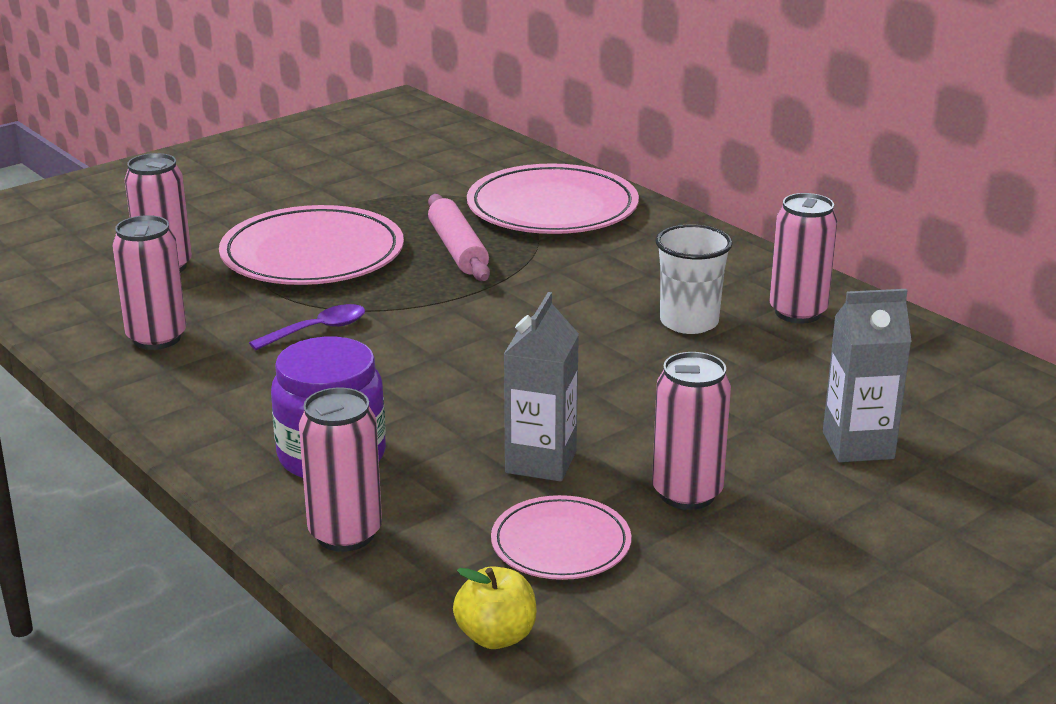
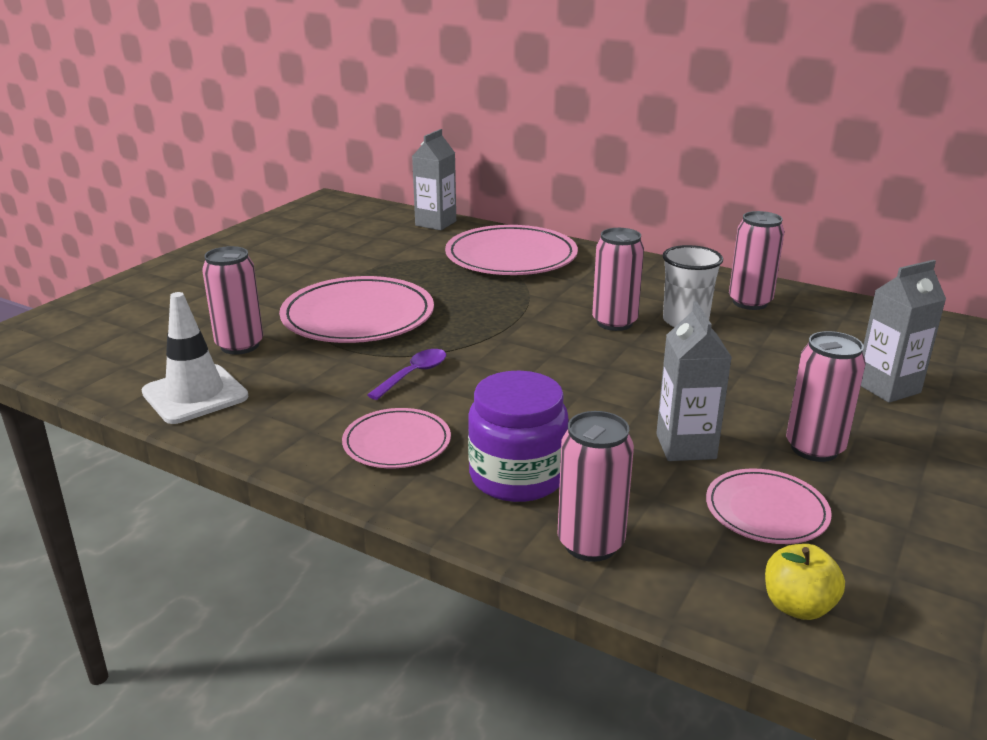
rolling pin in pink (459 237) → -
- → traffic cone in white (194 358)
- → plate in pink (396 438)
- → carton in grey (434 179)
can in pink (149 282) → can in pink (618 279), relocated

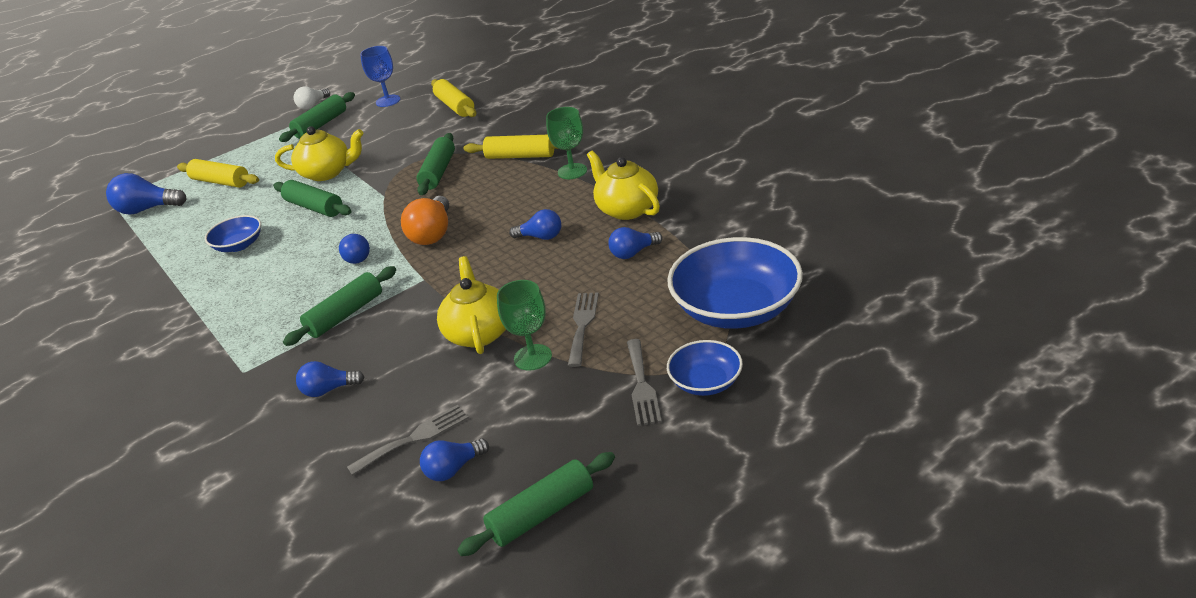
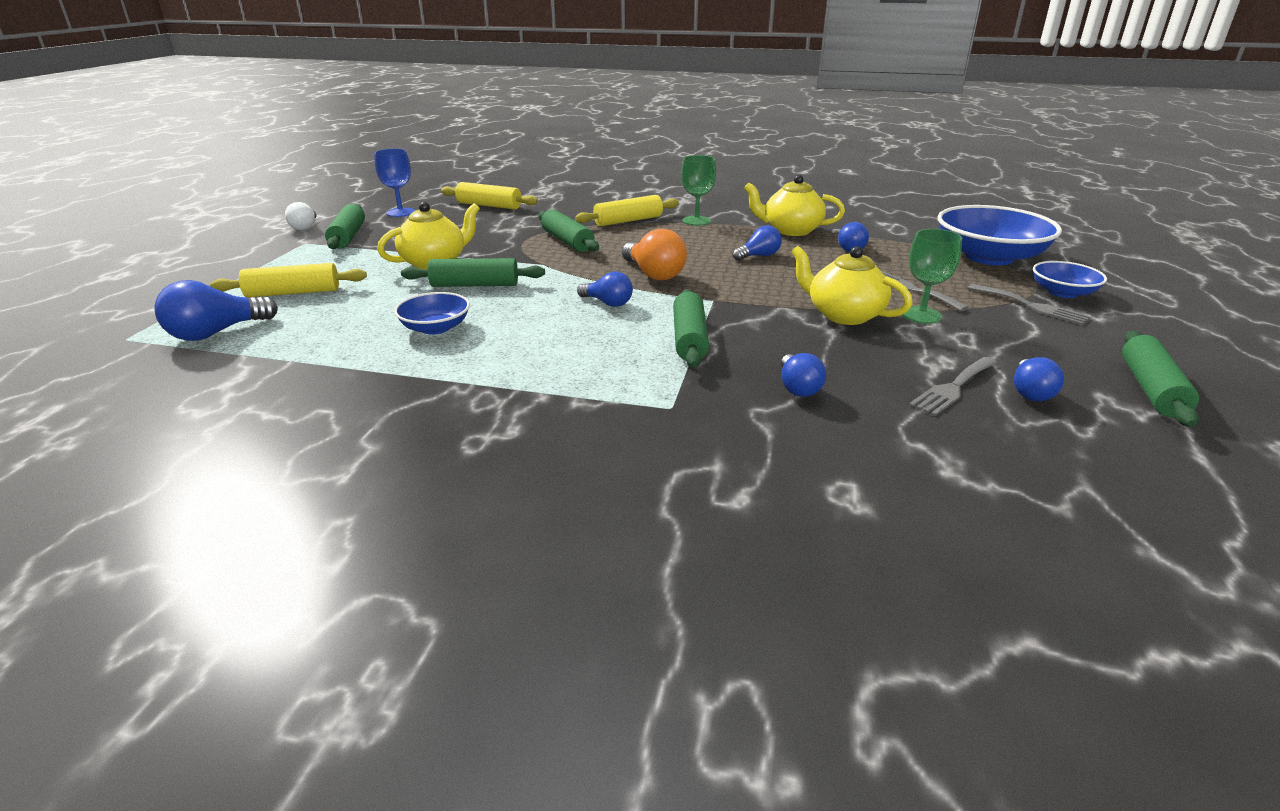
light bulb in blue (330 379) → light bulb in blue (803 375), 45 degrees counterclockwise
fork in grey (408 440) → fork in grey (953 386), 150 degrees counterclockwise

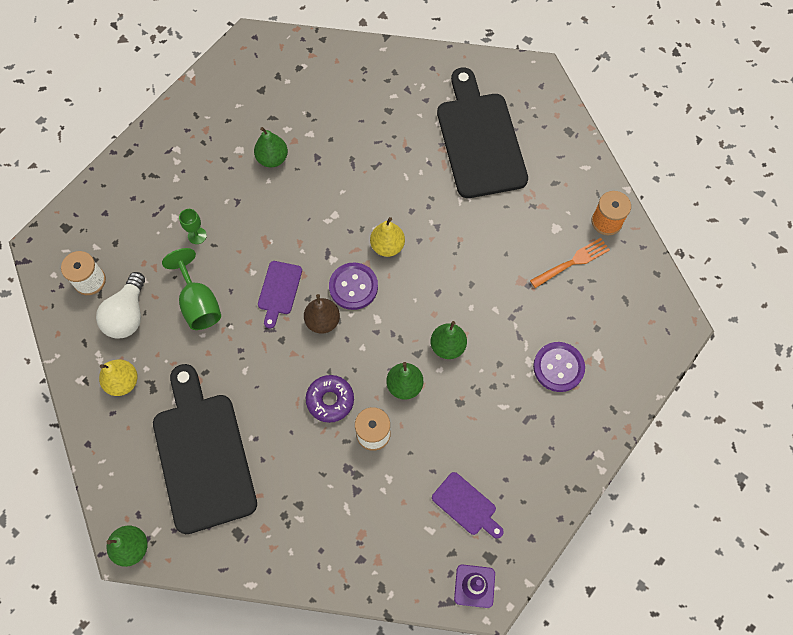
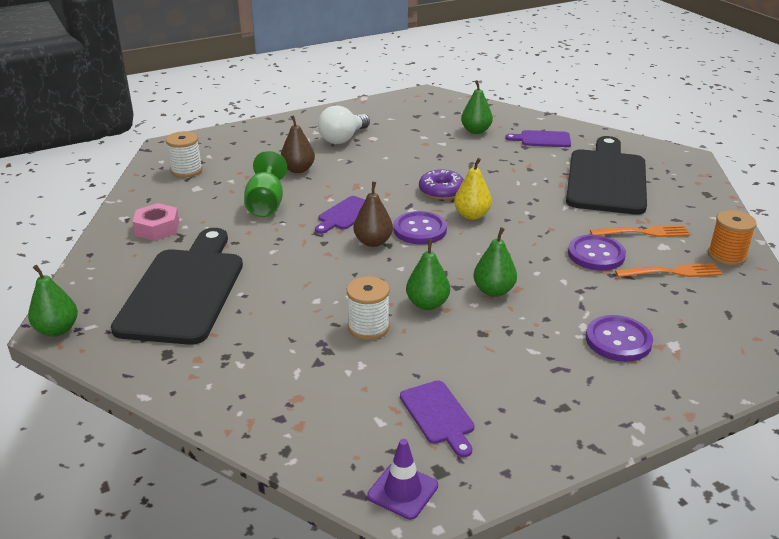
- → cutting board in purple (538 138)
- → button in purple (597 253)
- → fork in orange (640 231)
light bulb in white (120 305) → light bulb in white (344 124), relocated
pear in green (271 147) → pear in green (477 107), relocated
donut in purple (330 399) → donut in purple (441 184), relocated
pear in yellow (118 378) → nut in pink (155 222)
goblet in green (193 226) → pear in brown (298 144)

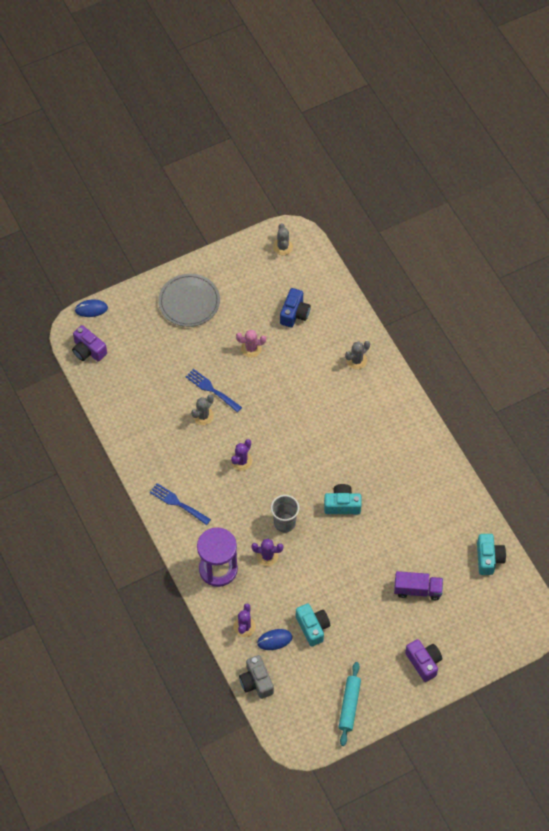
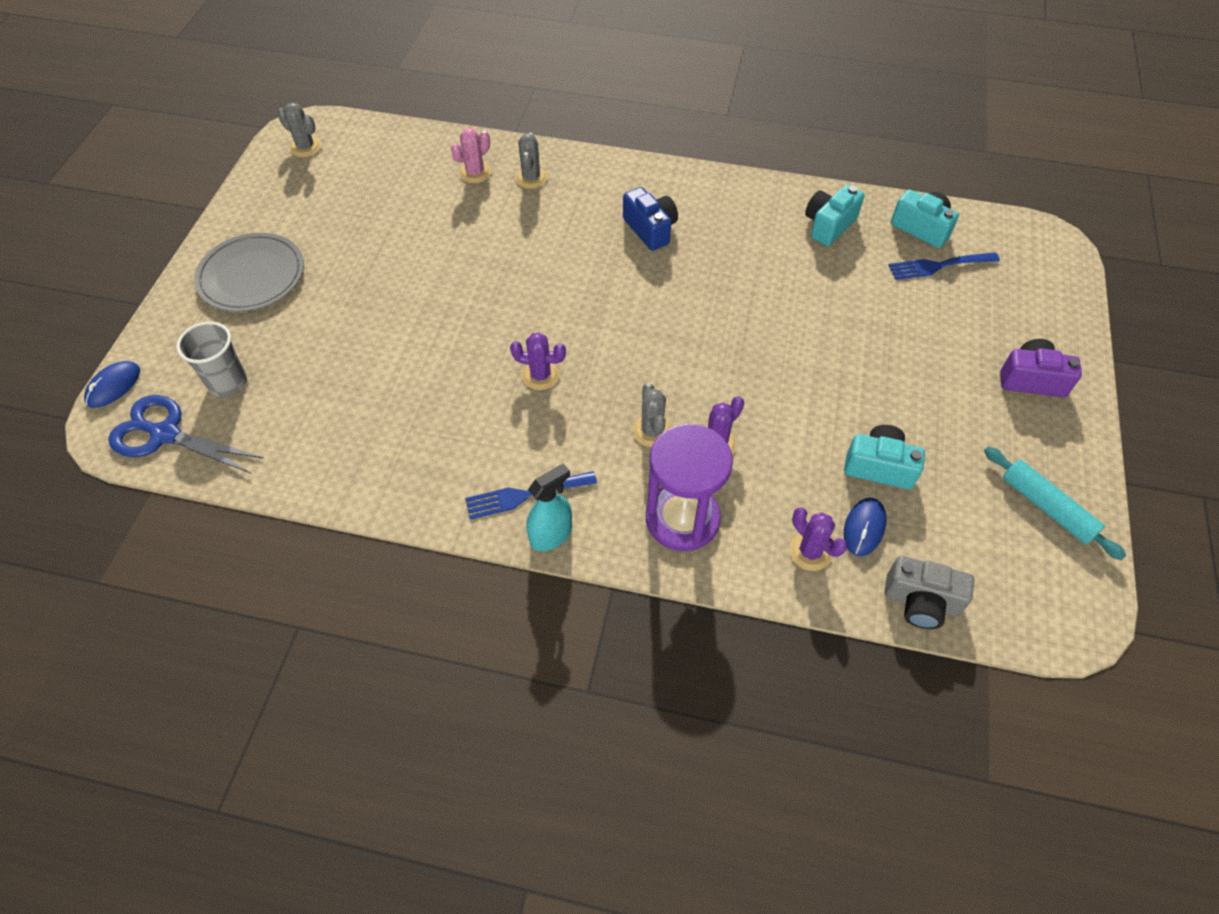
truck in purple (418 585) → -
- → spray bottle in turquoise (549 507)
fork in blue (214 390) → fork in blue (944 266), relocated
cactus in grey (202 410) → cactus in grey (651 415), relocated
cactus in pink (251 343) → cactus in pink (471 155), relocated
cup in grey (285 513) → cup in grey (211 359), relocated
camera in blue (295 308) → camera in blue (650 219), relocated
camera in turquoise (343 499) → camera in turquoise (834 215), relocated
camera in purple (89 343) → scissors in blue (185 434)
cactus in purple (241 455) → cactus in purple (538 361), 60 degrees counterclockwise

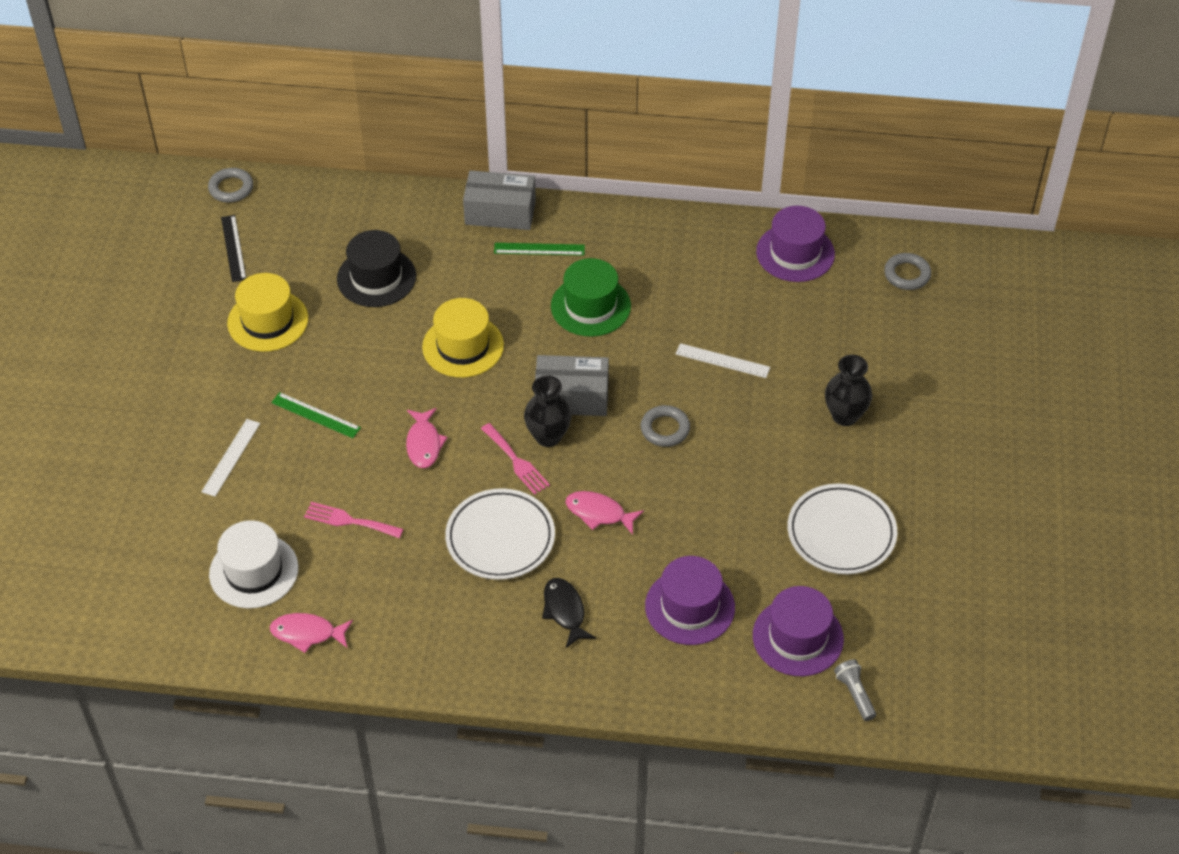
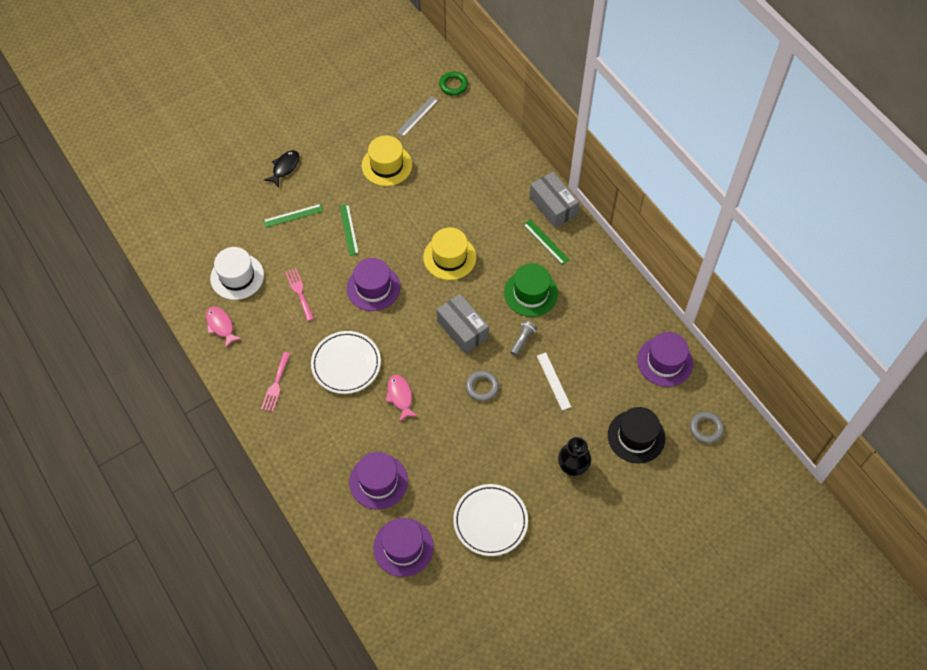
vase in black (548 411) → -
hat in black (376 268) → hat in black (636 435), relocated
fork in pink (515 459) → fork in pink (275 382), relocated
fish in black (569 613) → fish in black (281 168), relocated
flashlight in grey (855 690) → flashlight in grey (523 338), relocated
fish in pink (427 438) → hat in purple (373 284)
ruler in white (230 458) → ruler in green (293 216)
ring in grey (230 185) → ring in green (453 83)
ruler in black (233 248) → ruler in grey (417 116)

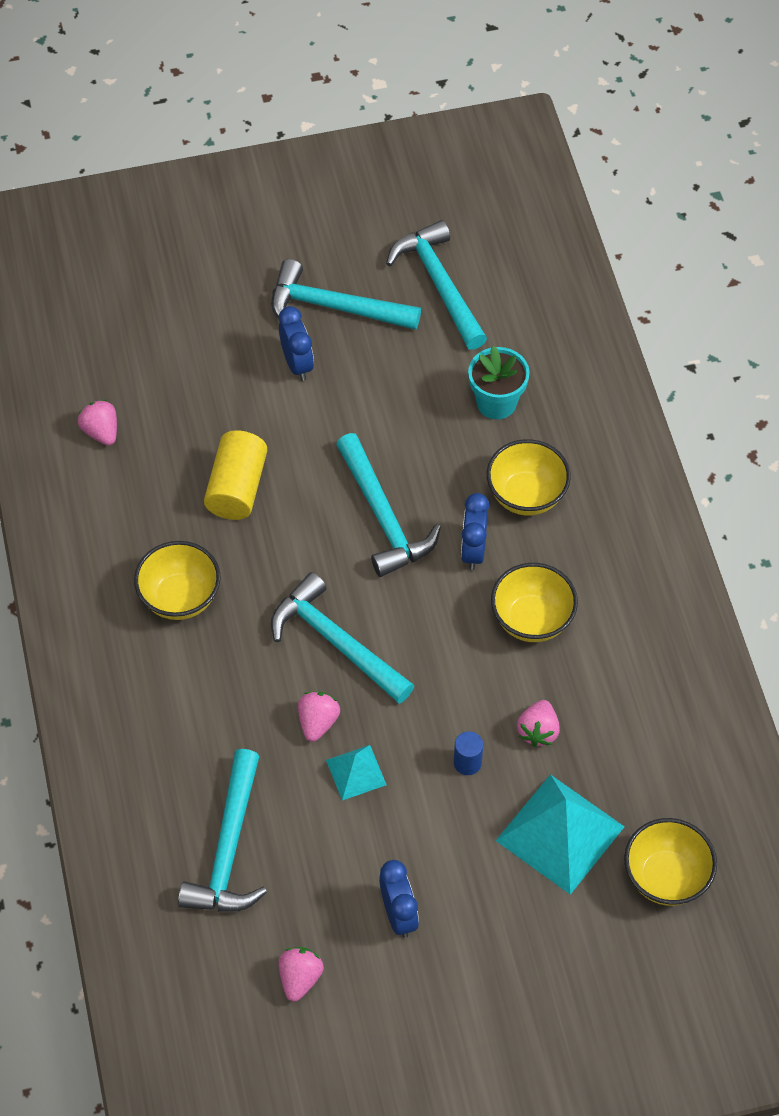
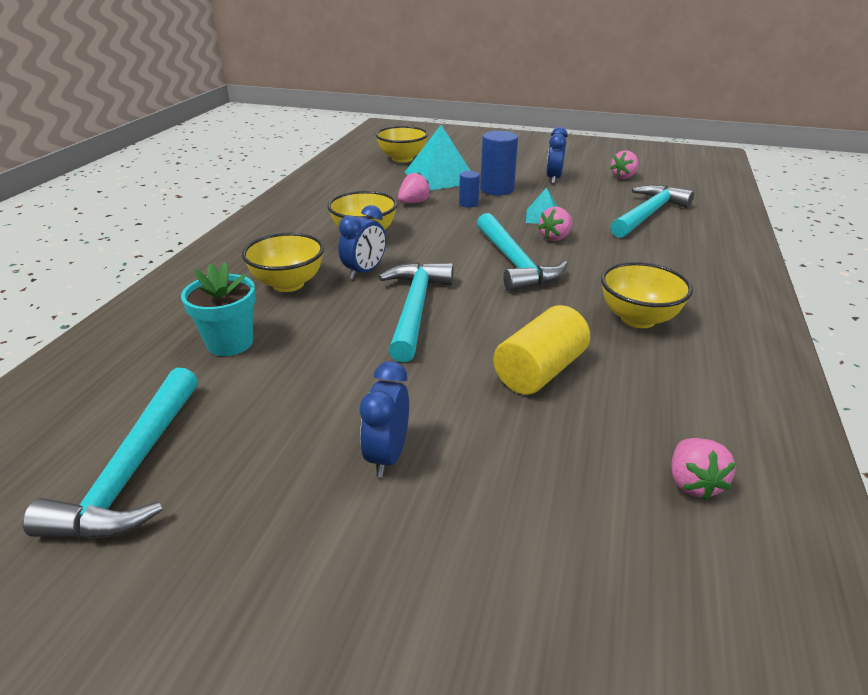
hammer in turquoise (346 294) → -
- → cylinder in blue (499 163)

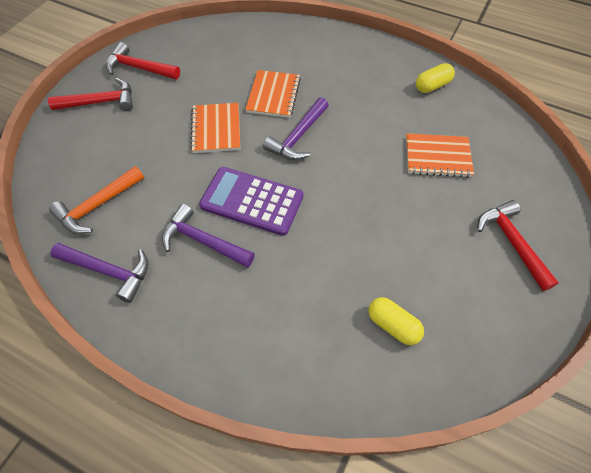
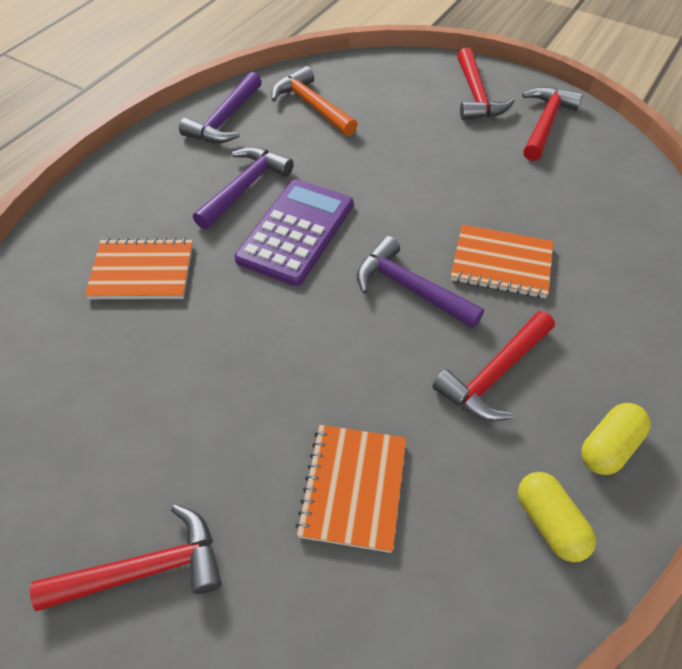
- → hammer in red (493 366)
notebook in orange (215 128) → notebook in orange (139 268), relocated
capsule in yellow (396 321) → capsule in yellow (616 439), relocated

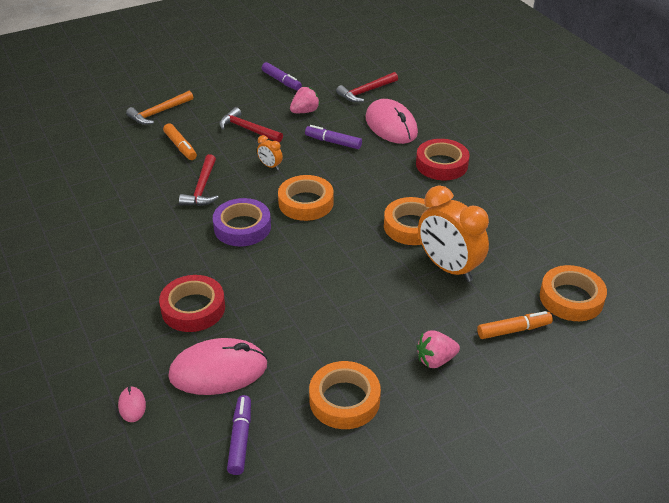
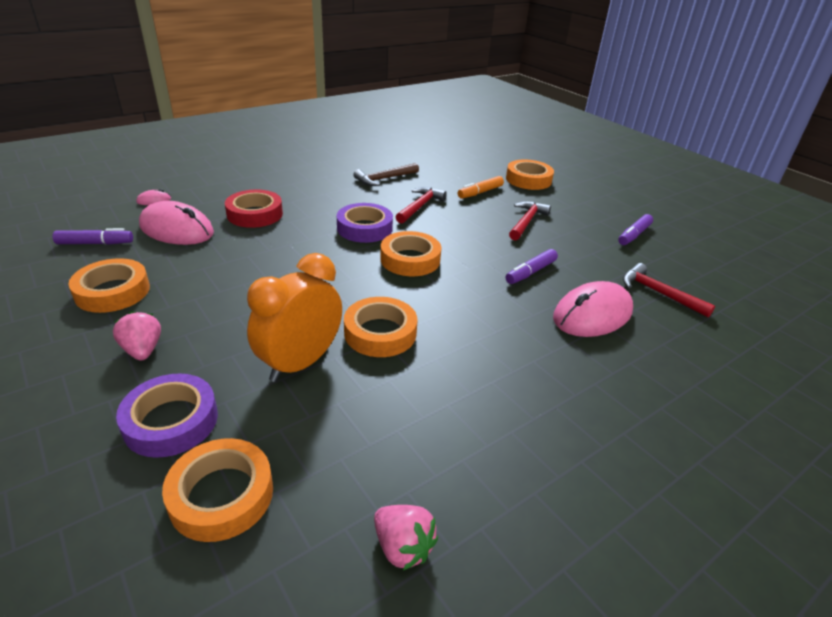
clock in orange (270 152) → -
tape in red (443 159) → -
- → hammer in brown (386 174)
strawberry in pink (305 100) → strawberry in pink (406 537), relocated
hammer in orange (159 108) → tape in orange (530 175)
marker in orange (515 325) → tape in purple (167 415)
mouse in pink (218 366) → mouse in pink (176 223), 45 degrees counterclockwise
hammer in red (199 180) → hammer in red (421 205), 120 degrees clockwise
marker in purple (333 137) → marker in purple (532 266), 150 degrees counterclockwise

